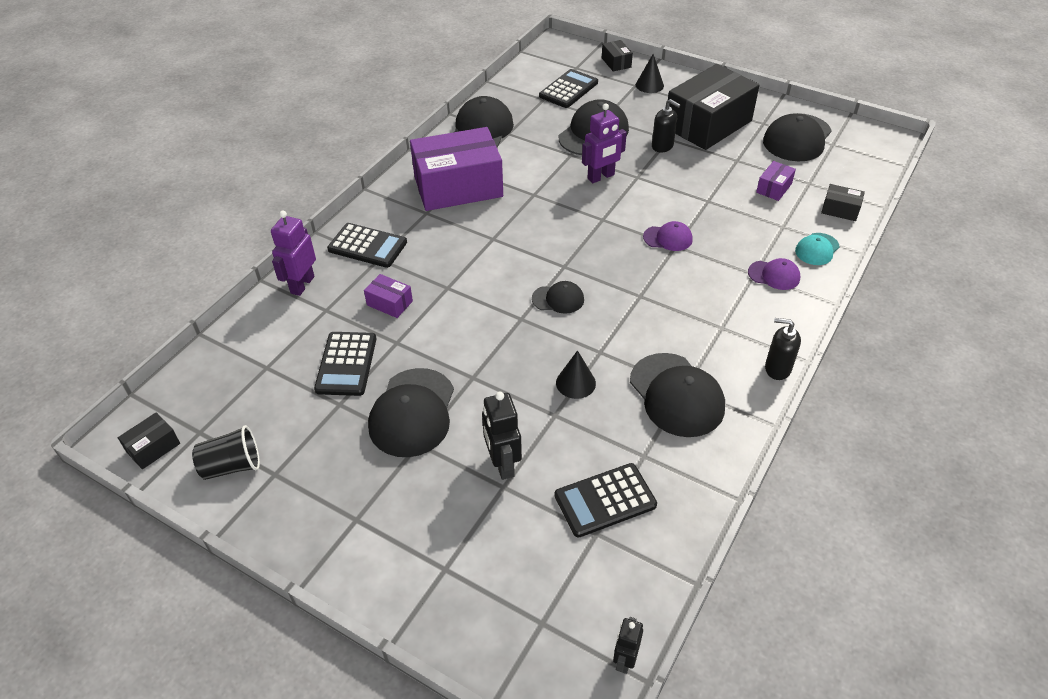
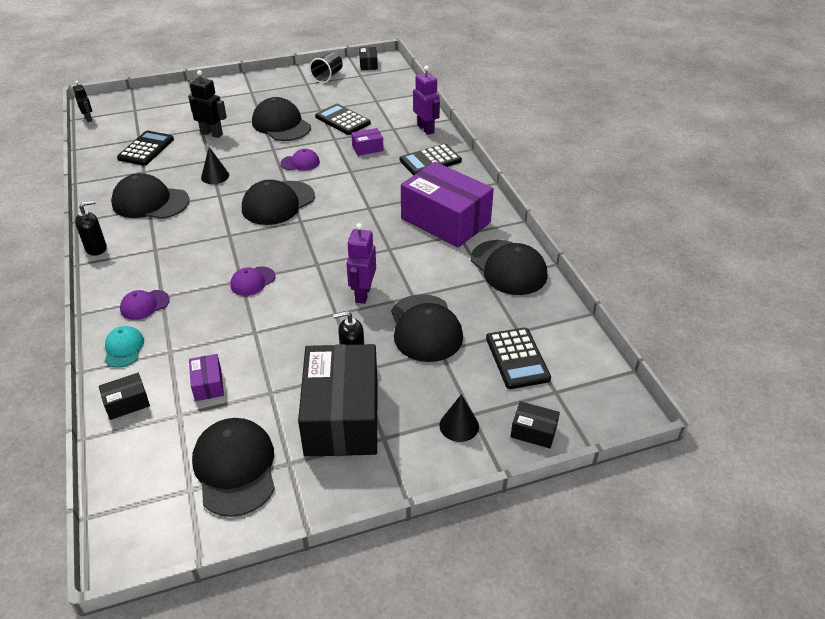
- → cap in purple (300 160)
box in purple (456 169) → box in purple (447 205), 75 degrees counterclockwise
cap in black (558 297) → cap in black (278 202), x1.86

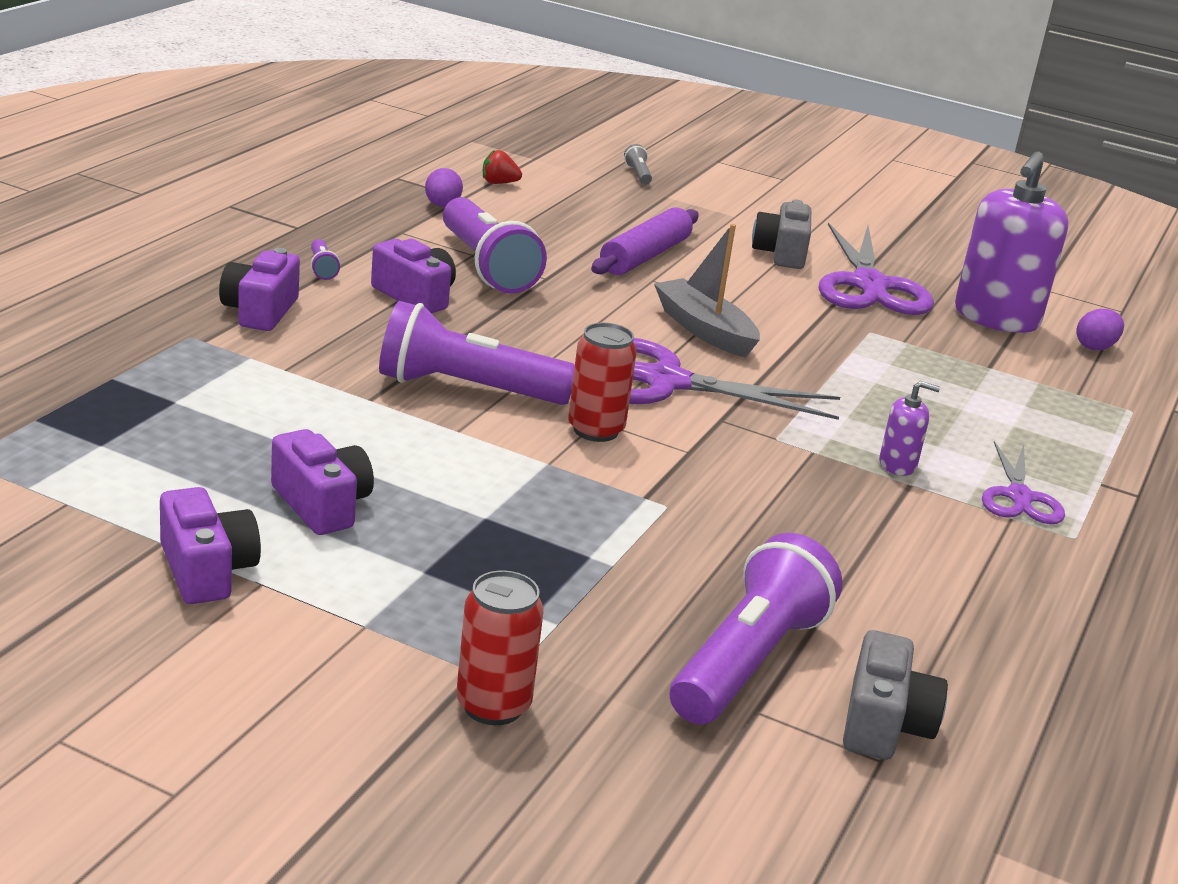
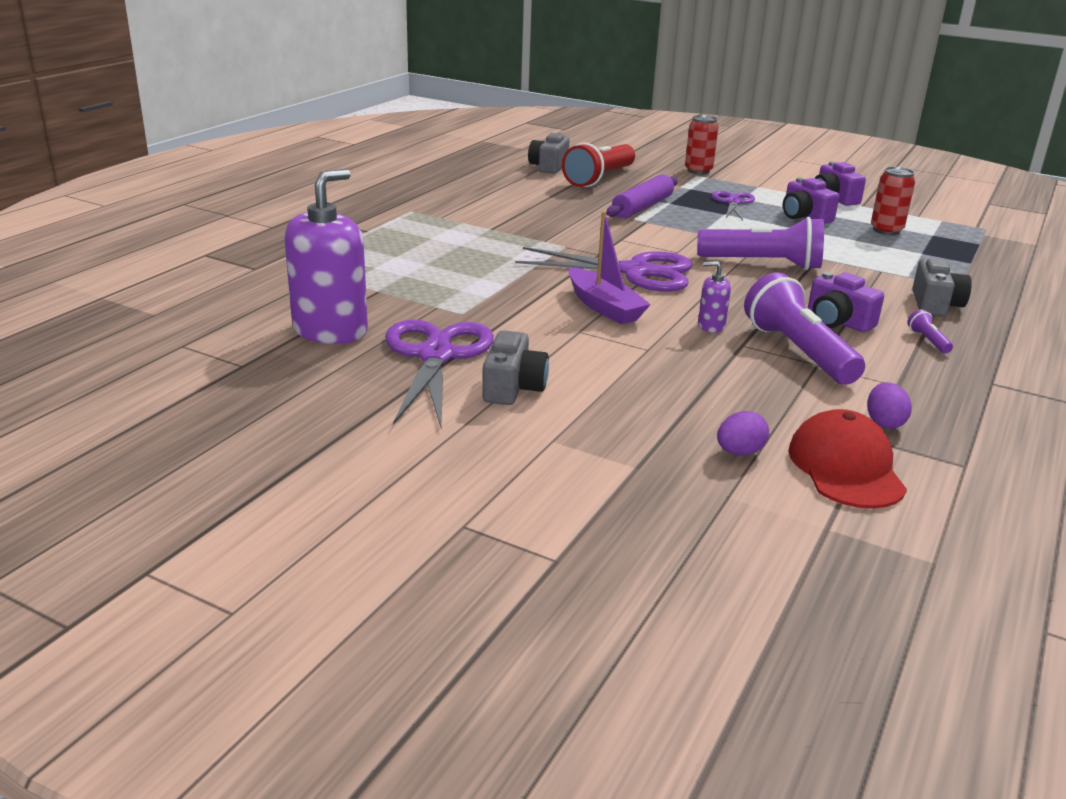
flashlight in grey (638 164) → -
can in red (602 382) → can in red (893 201), relocated
rolling pin in purple (645 241) → rolling pin in purple (642 196), relocated
soap dispenser in purple (909 428) → soap dispenser in purple (714 297), relocated
scissors in purple (1023 482) → scissors in purple (733 206), relocated
egg in purple (1100 329) → egg in purple (743 433), relocated
strawberry in red (502 167) → cap in red (847 459)
camera in purple (259 289) → camera in grey (942 287)
boat in grey (707 291) → boat in purple (610 267)
flashlight in purple (756 628) → flashlight in red (598 164)

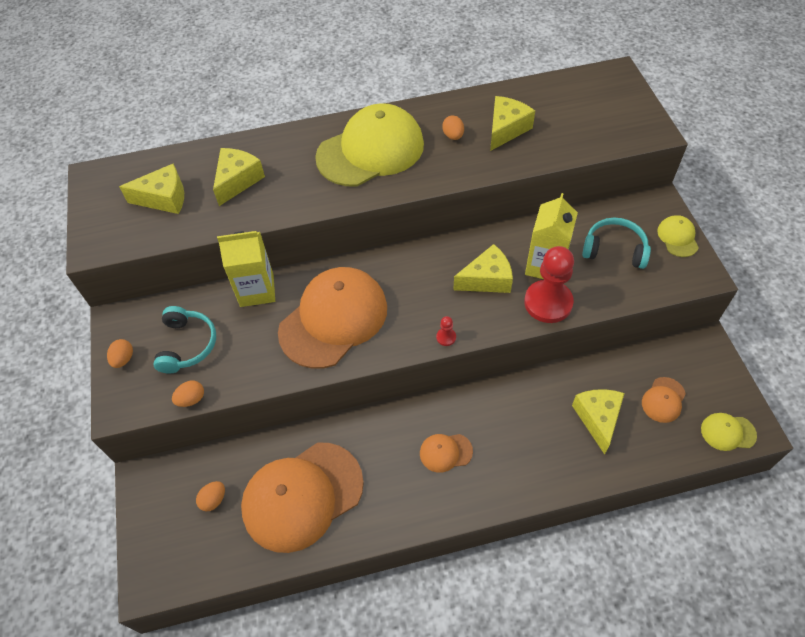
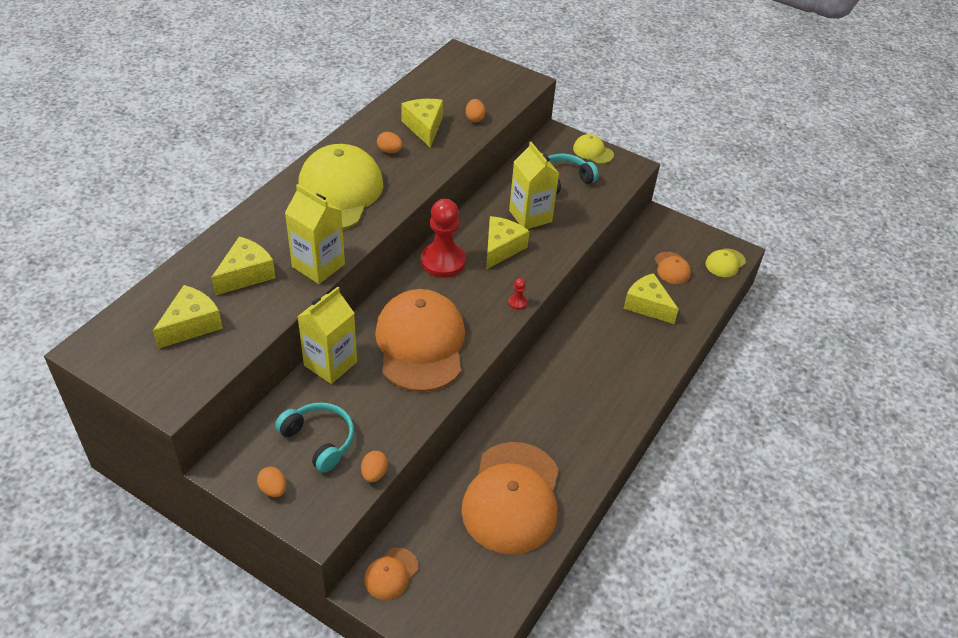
- → carton in yellow (315 234)
egg in orange (210 496) → egg in orange (475 110), relocated
cap in orange (446 453) → cap in orange (391 574), relocated
pawn in red (549 284) → pawn in red (443 238), relocated
cheese in yellow (239 177) → cheese in yellow (243 266), 60 degrees clockwise

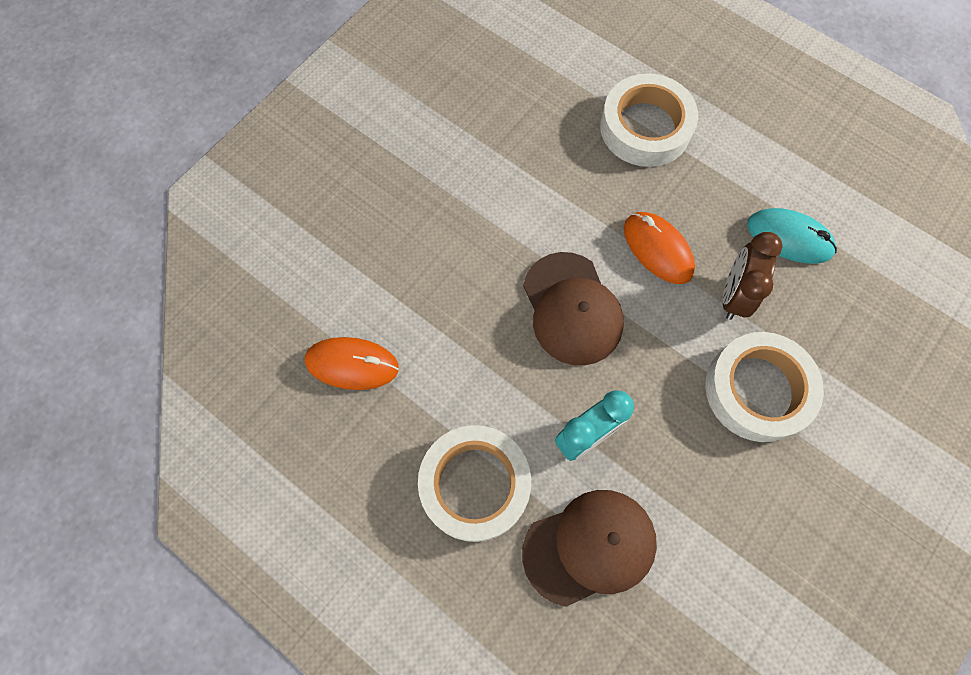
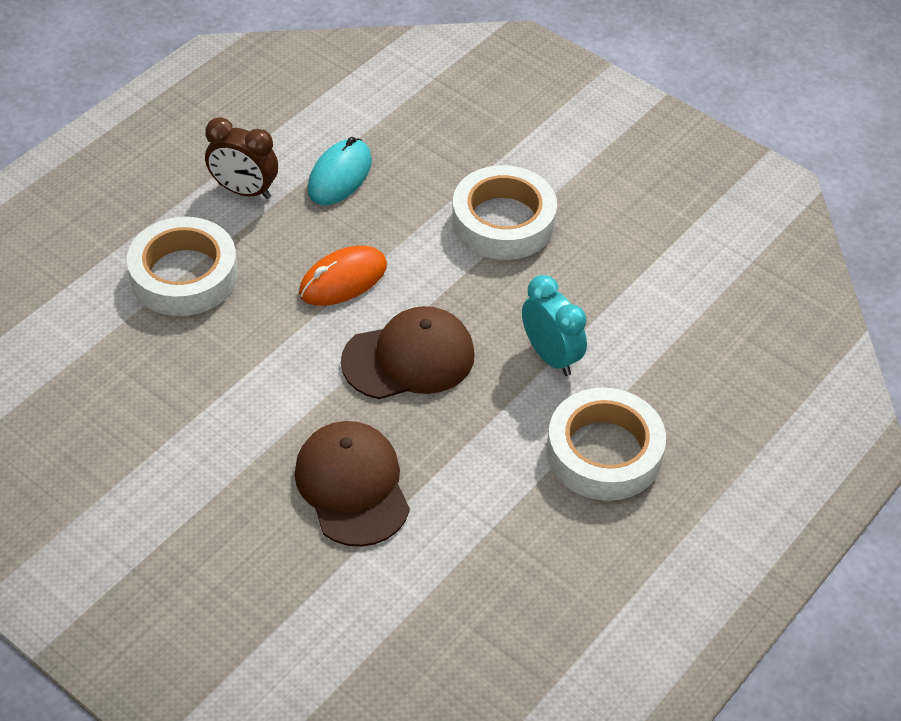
mouse in orange (352 363) → -
cap in brown (589 548) → cap in brown (352 484), relocated
clock in brown (753 276) → clock in brown (241 158), relocated

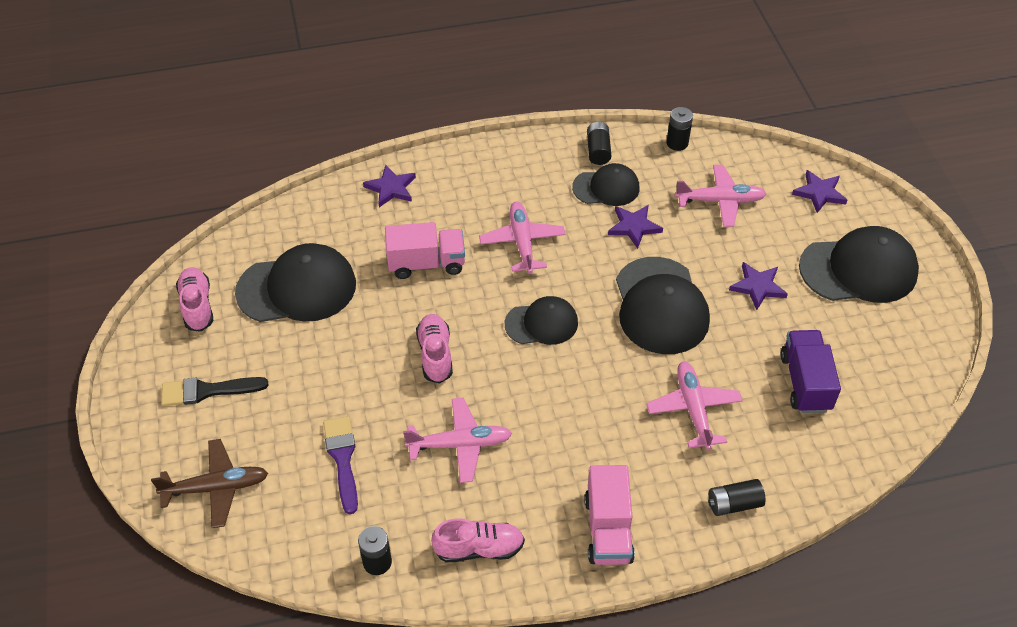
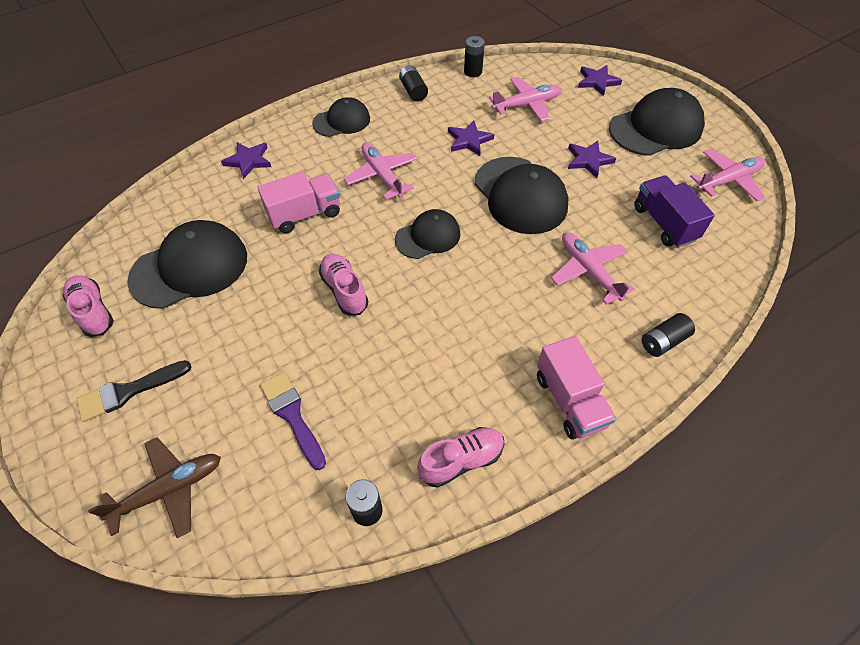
plane in pink (457 440) → plane in pink (727 175), relocated
cap in black (605 184) → cap in black (341 117), relocated

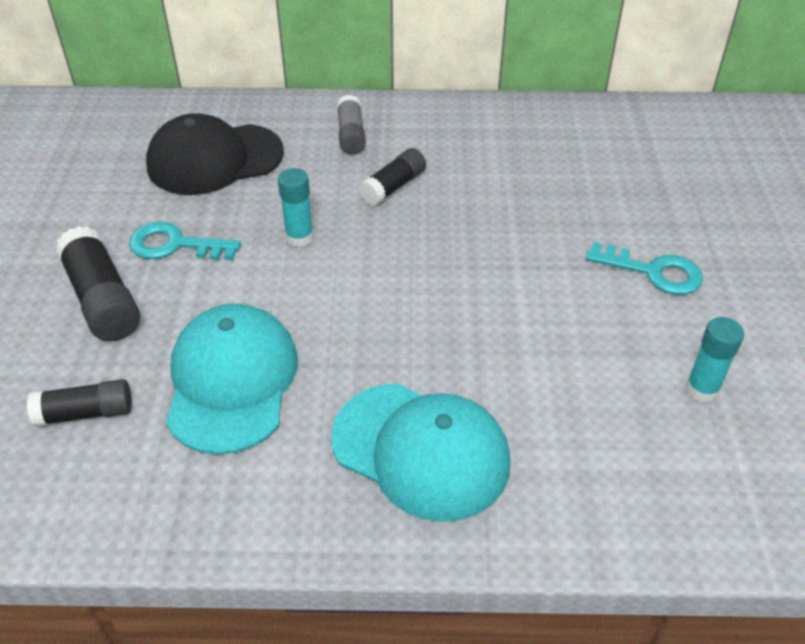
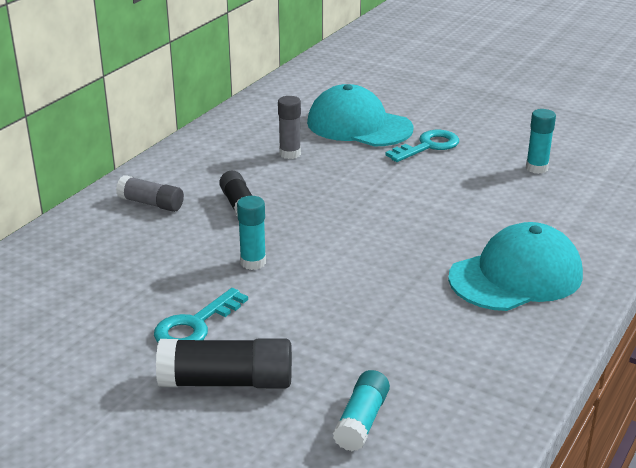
cap in black (215 154) → -
- → glue stick in grey (289 127)
cap in turquoise (232 379) → cap in turquoise (360 115), relocated
glue stick in black (79 402) → glue stick in turquoise (361 410)

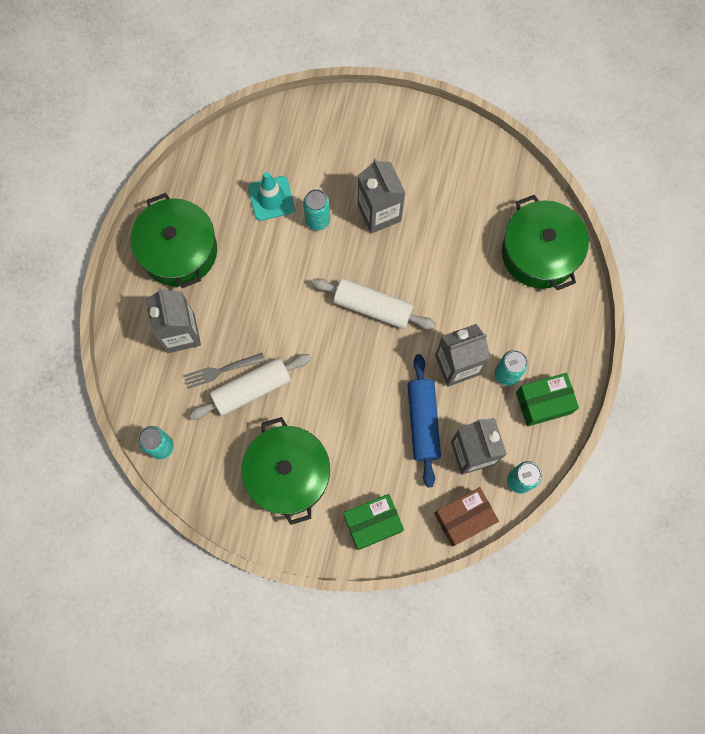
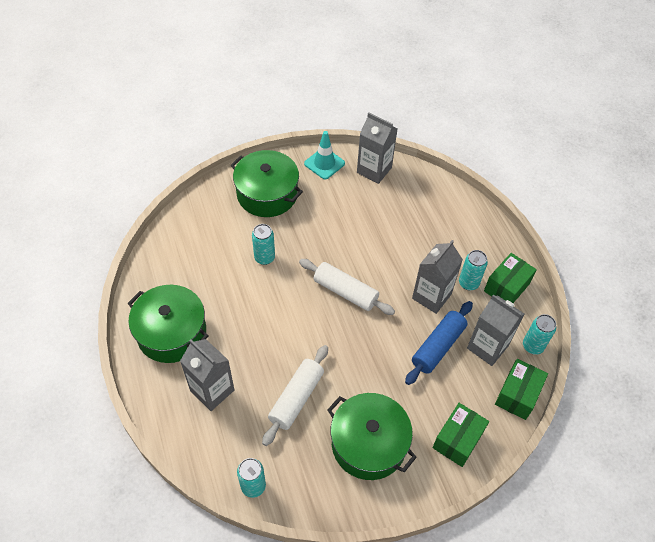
fork in grey (224 371) → -
traffic cone in turquoise (271 196) → traffic cone in turquoise (324 155), relocated
carton in grey (381 196) → carton in grey (377 148), relocated
pot in green (545 242) → pot in green (267 183), relocated
box in brown (466 517) → box in green (521 389)
rolling pin in white (374 304) → rolling pin in white (347 287), 45 degrees clockwise
rolling pin in blue (424 421) → rolling pin in blue (439 343), 75 degrees clockwise

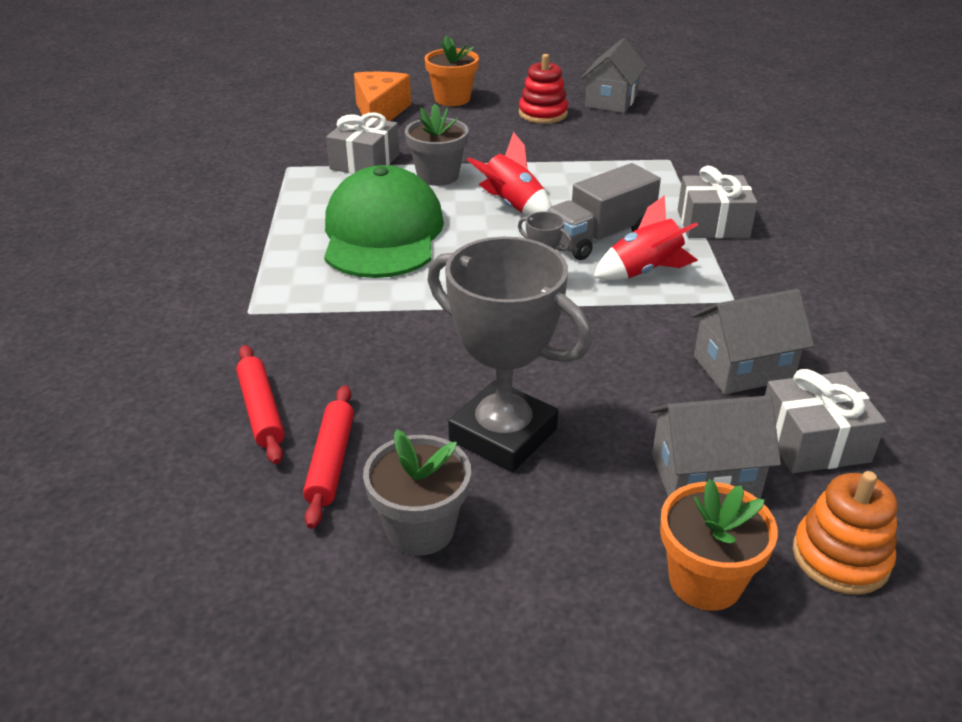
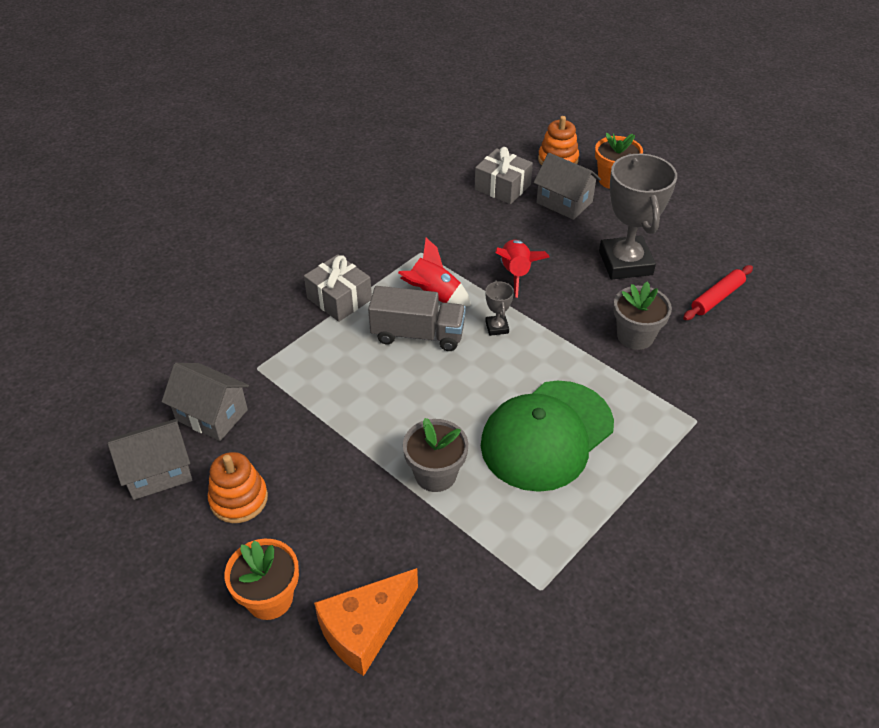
rolling pin in red (260 404) → -
gift in grey (362 143) → -
flower pot in grey (417 492) → flower pot in grey (642 316), relocated
rocket in red (509 174) → rocket in red (522 269), relocated
house in grey (753 341) → house in grey (205 402), relocated
stacking toy in red (543 89) → stacking toy in orange (238 487)

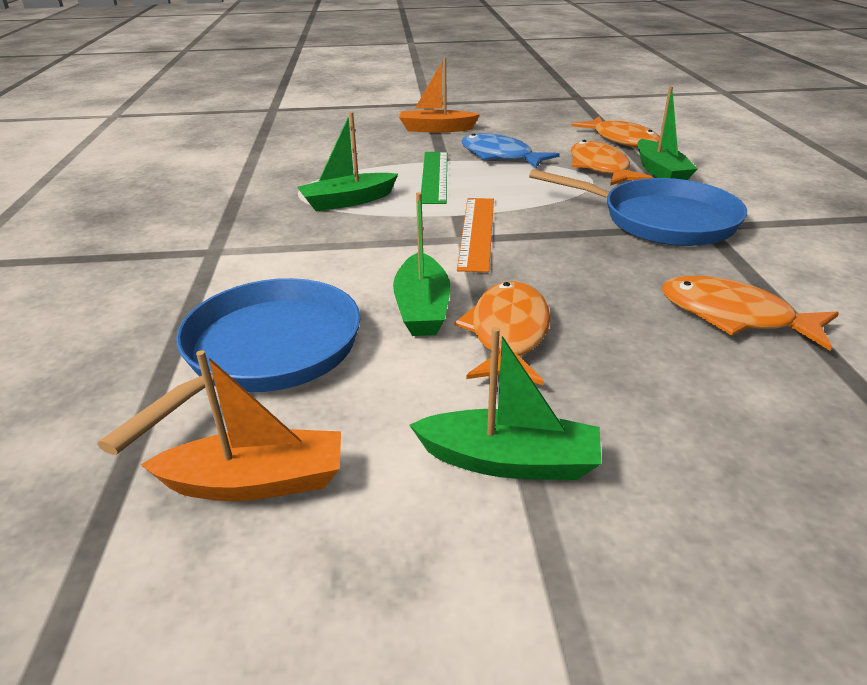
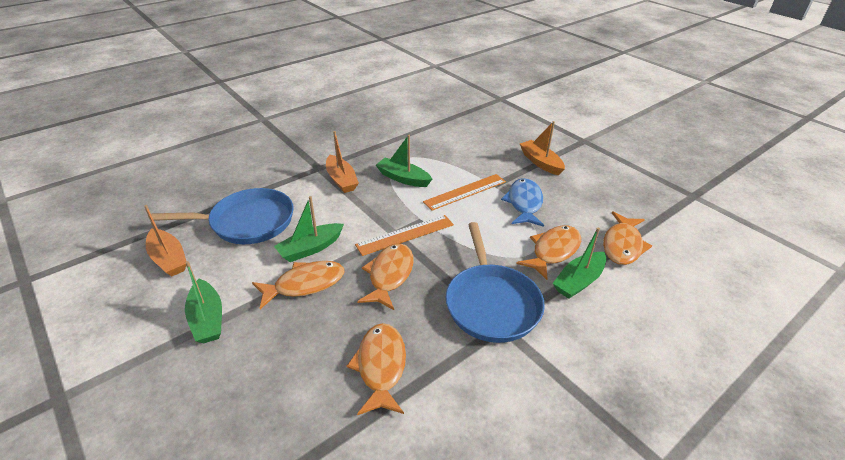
- → boat in orange (342 162)
- → fish in orange (385 277)
ruler in green (434 178) → ruler in orange (464 192)

